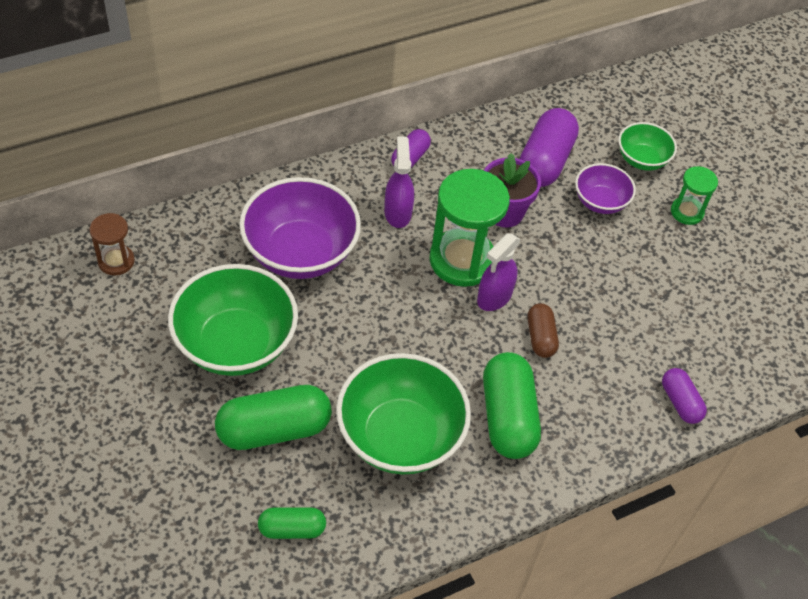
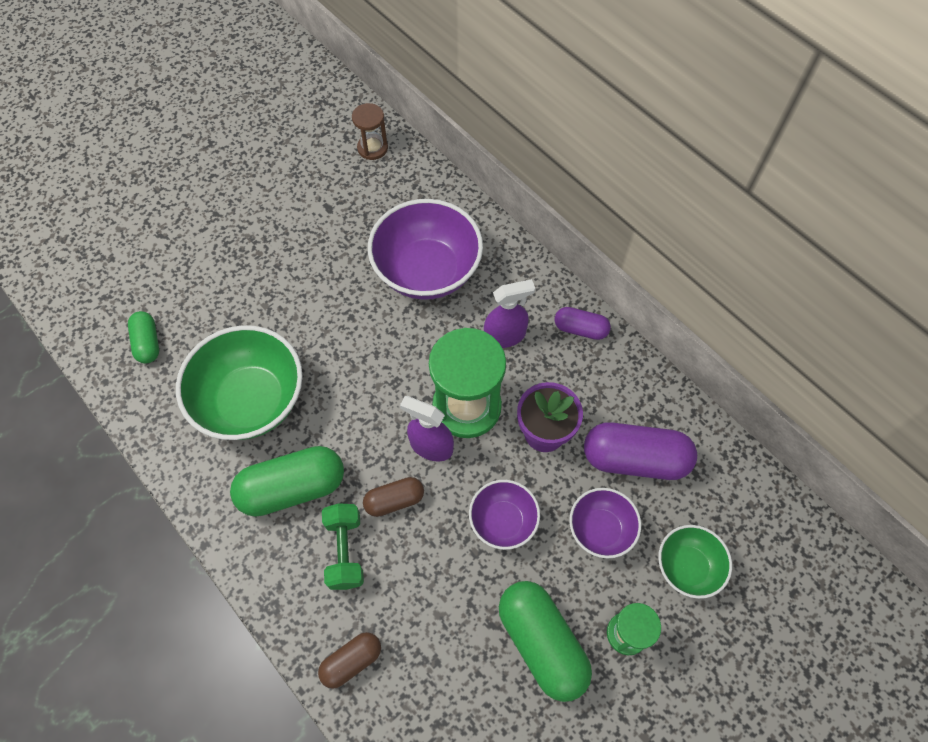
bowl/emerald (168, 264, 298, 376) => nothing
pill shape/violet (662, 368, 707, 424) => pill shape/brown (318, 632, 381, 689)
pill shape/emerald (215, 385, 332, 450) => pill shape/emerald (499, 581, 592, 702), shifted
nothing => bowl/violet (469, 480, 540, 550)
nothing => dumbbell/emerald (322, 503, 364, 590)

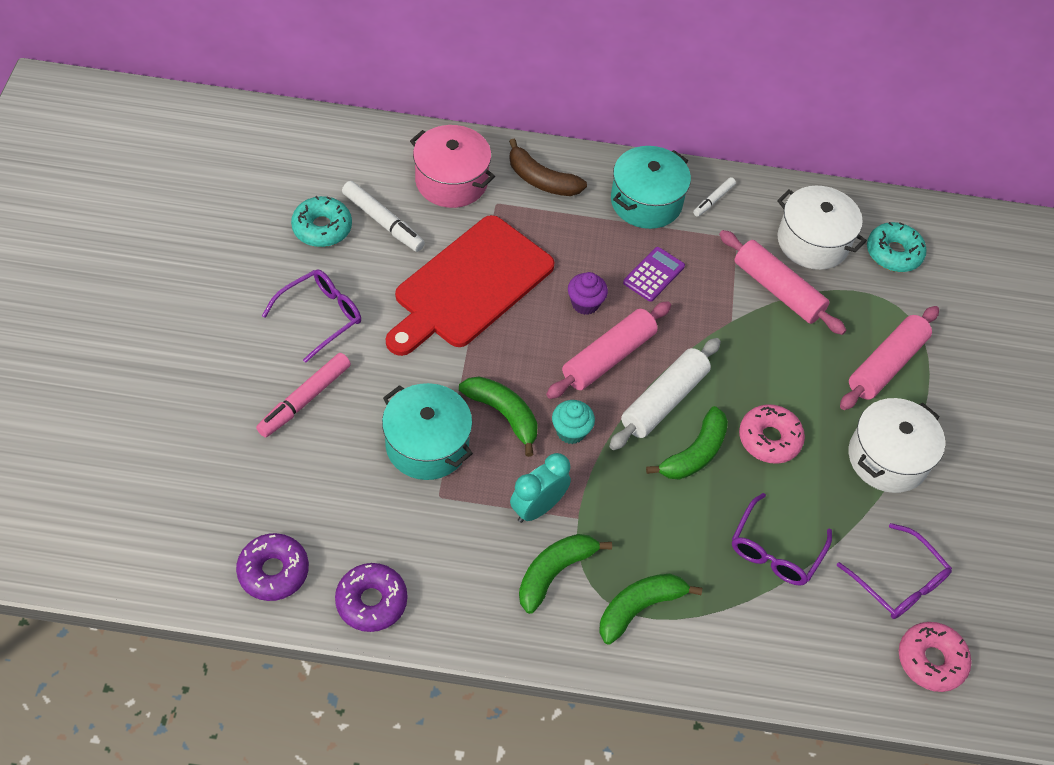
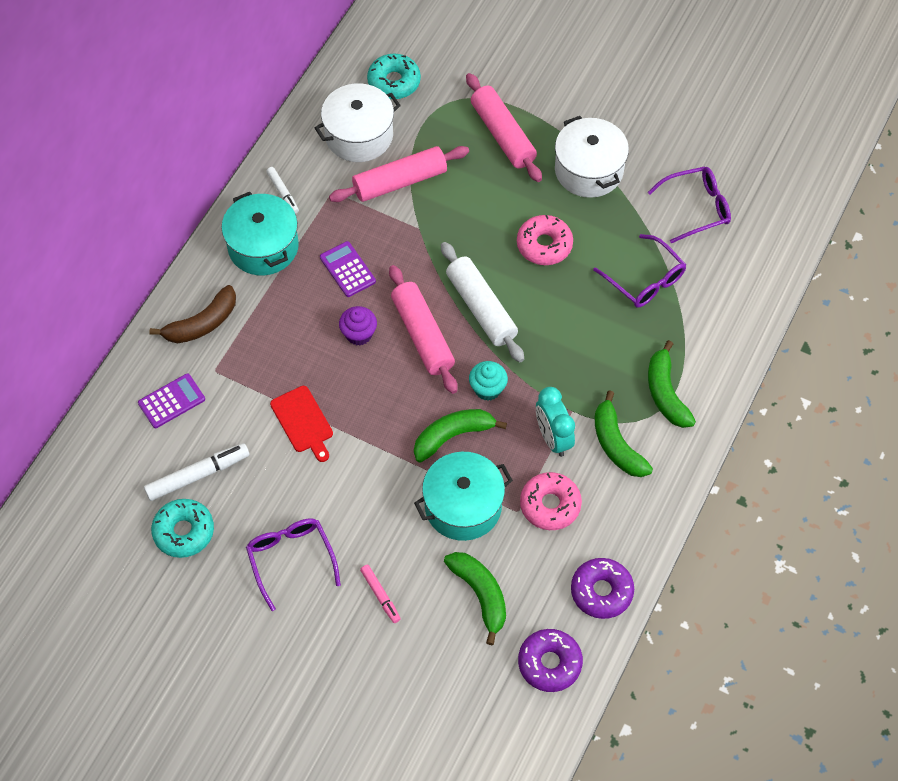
stockpot/rose-pink (410, 125, 495, 208) => pocket calculator/violet (138, 374, 205, 428)
cutting board/crimson (386, 215, 555, 356) => cutting board/crimson (270, 386, 333, 462), x0.45
marker/rose-pink (256, 353, 351, 438) => marker/rose-pink (360, 565, 401, 623), x0.59
banana/emerald (646, 406, 728, 480) => banana/emerald (444, 552, 506, 645), shifted
glazed donut/rose-pink (899, 622, 971, 692) => glazed donut/rose-pink (520, 472, 582, 530), shifted

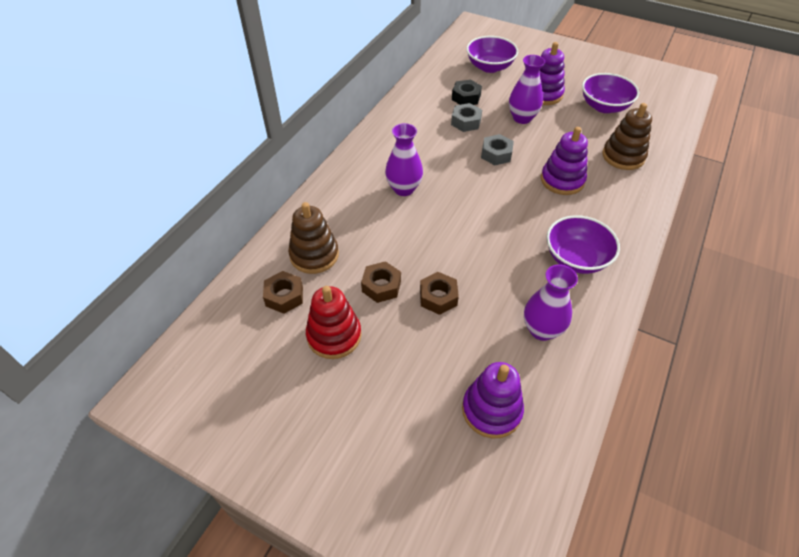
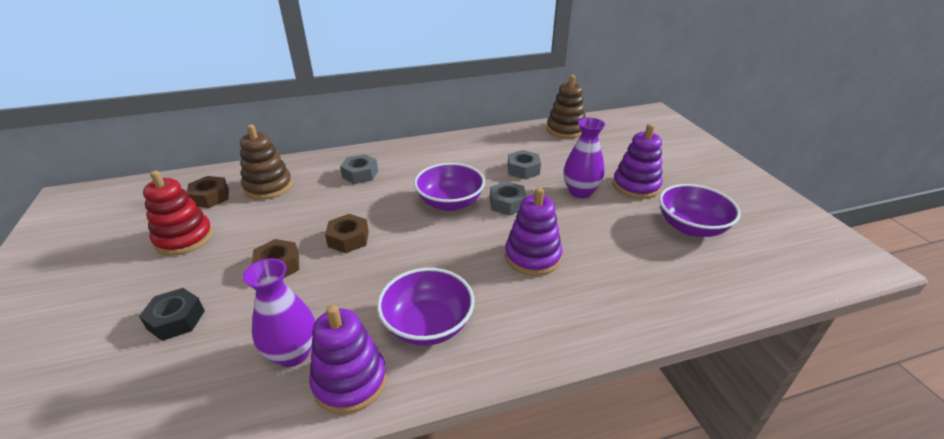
bowl/violet (466, 36, 518, 73) => bowl/violet (414, 163, 485, 211), shifted
hexagon nut/ebony (452, 80, 482, 105) => hexagon nut/ebony (139, 288, 205, 341), shifted
stacking rings/brown (602, 103, 652, 170) => stacking rings/brown (547, 75, 585, 139), shifted
tall vase/violet (385, 123, 423, 196) => nothing
hexagon nut/brown (361, 261, 401, 303) => hexagon nut/brown (325, 214, 369, 253), shifted
stacking rings/violet (462, 362, 524, 438) => stacking rings/violet (309, 305, 387, 414), shifted
nothing => hexagon nut/ash-grey (340, 154, 378, 184)

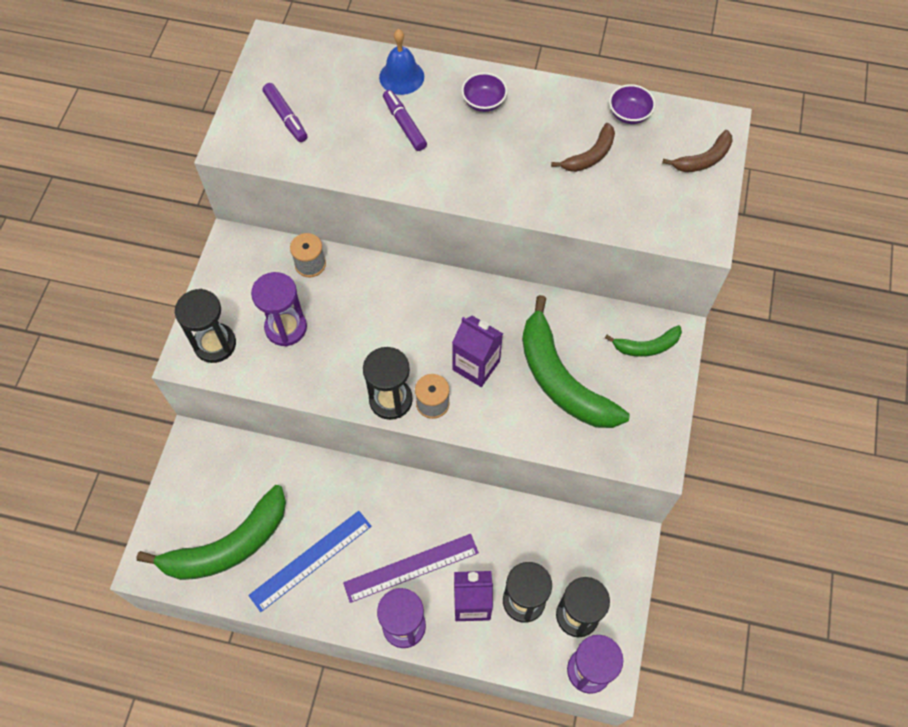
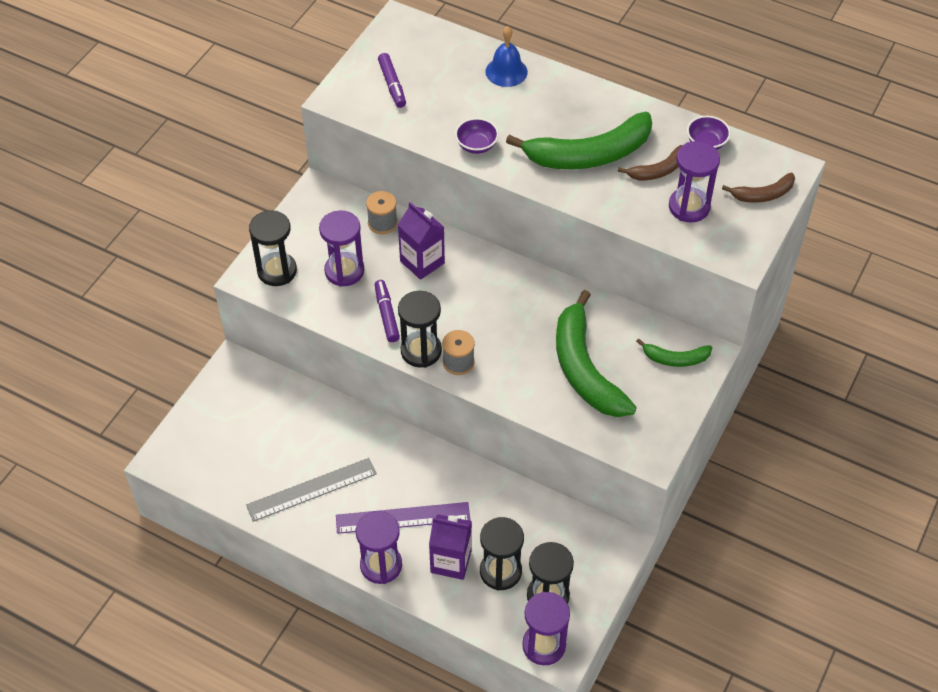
bowl/violet (461, 72, 507, 112) => bowl/violet (455, 118, 499, 154), shifted
marker/violet (383, 90, 427, 151) => marker/violet (375, 280, 400, 342), shifted
carton/violet (452, 316, 503, 387) => carton/violet (398, 202, 445, 280), shifted
banana/emerald (136, 485, 286, 580) => banana/emerald (506, 112, 652, 169), shifted
straightedge/blue (248, 511, 372, 612) => straightedge/ash-grey (246, 458, 377, 522)
nothing => hourglass/violet (669, 141, 720, 222)

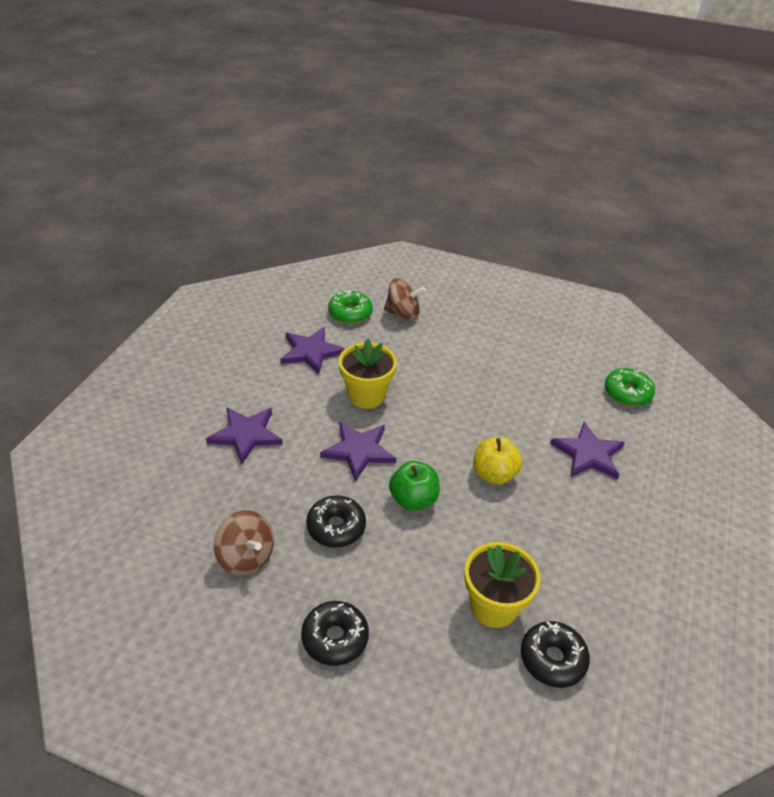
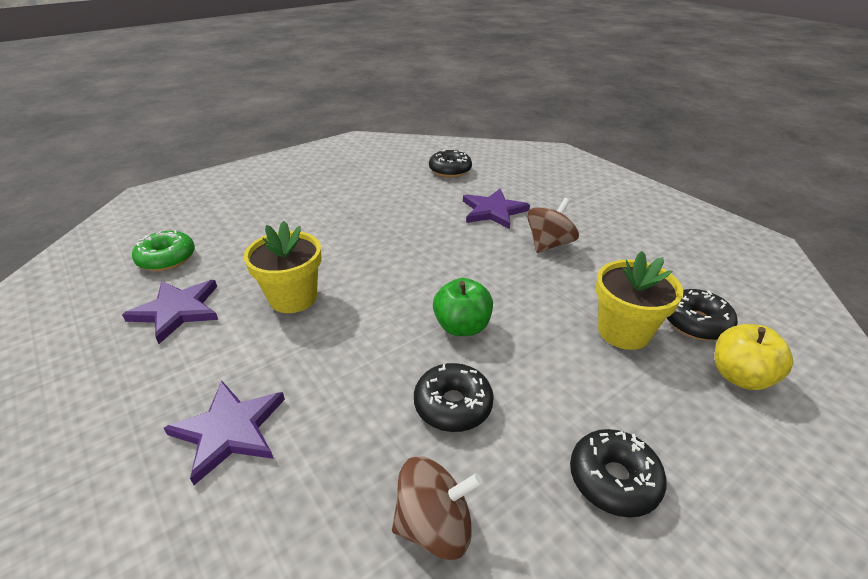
spinning top/brown (384, 279, 426, 320) => spinning top/brown (527, 198, 579, 253), shifted
glazed donut/emerald (605, 368, 655, 406) => glazed donut/ebony (429, 149, 472, 177)
five-pointed star/violet (320, 422, 396, 481) => nothing
apple/bright yellow (473, 437, 523, 485) => apple/bright yellow (714, 324, 793, 390), shifted

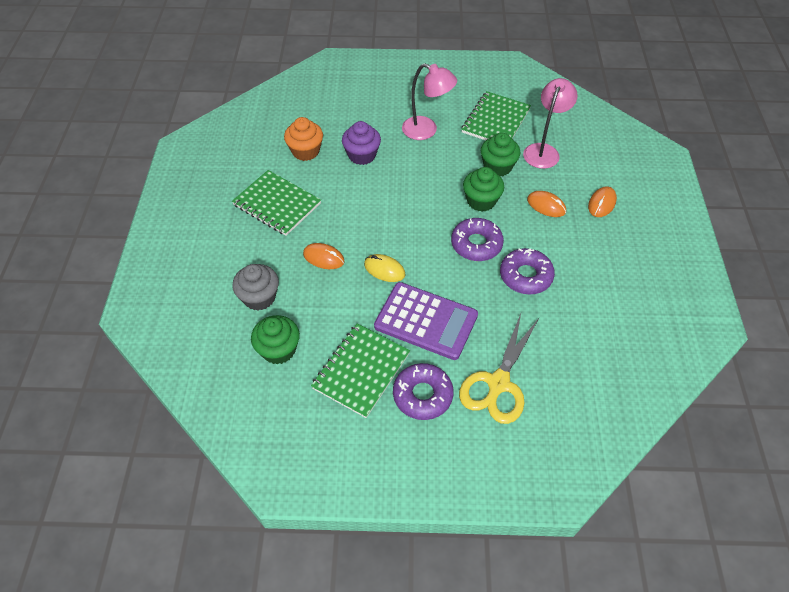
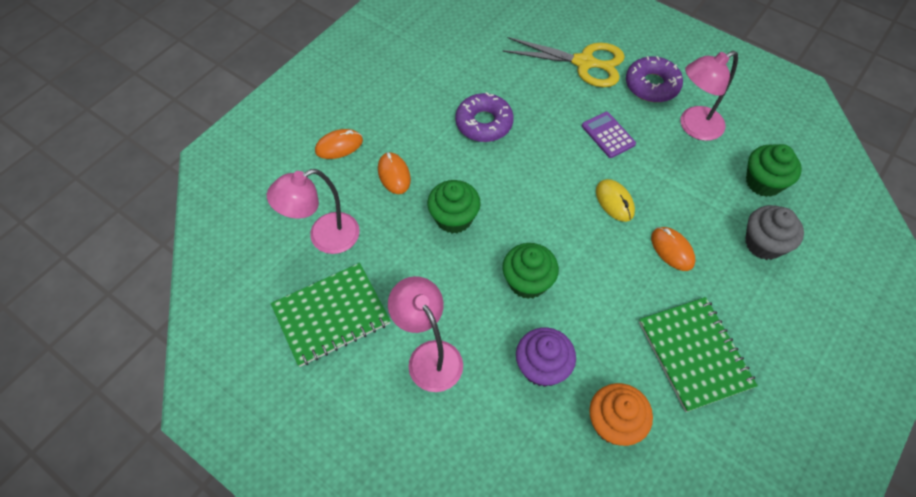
fairy cake/emerald (481, 133, 520, 177) => fairy cake/emerald (502, 243, 559, 299), shifted
glazed donut/violet (451, 218, 504, 261) => nothing
pocket calculator/violet (374, 282, 478, 360) => pocket calculator/violet (582, 112, 636, 158), x0.52
shears/bright yellow (459, 313, 539, 424) => shears/bright yellow (502, 37, 625, 87), 45 degrees clockwise
notebook/emerald (311, 324, 410, 418) => desk lamp/rose-pink (680, 51, 738, 141)

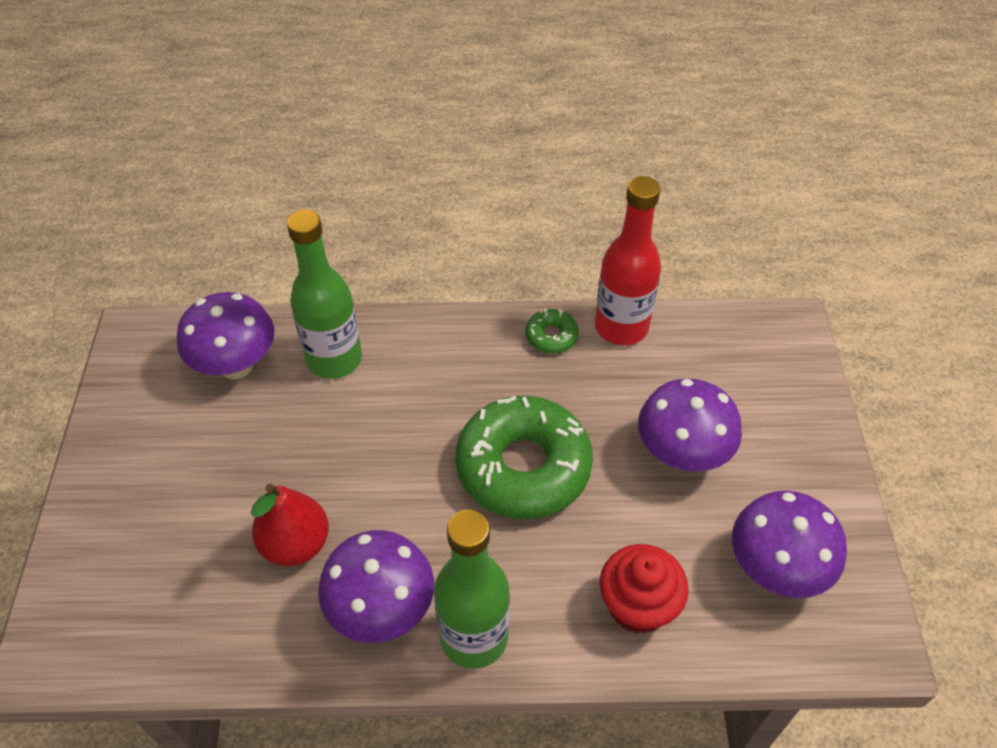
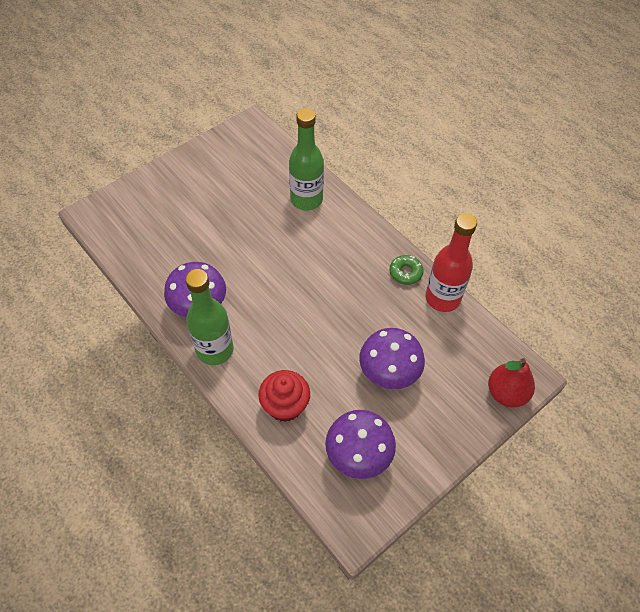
fungus/violet (177, 292, 274, 379) => nothing
glazed donut/emerald (455, 396, 593, 519) => nothing
pear fruit/crimson (251, 484, 329, 566) => pear fruit/crimson (488, 358, 535, 407), shifted

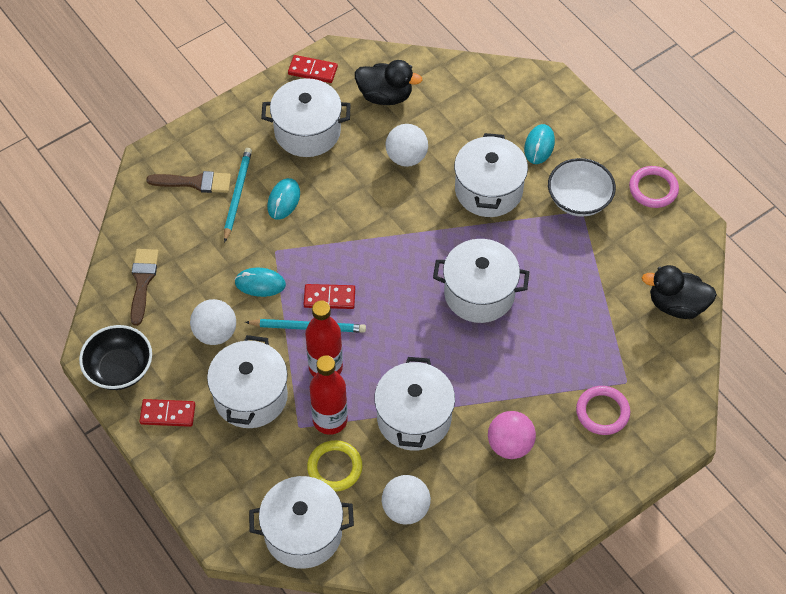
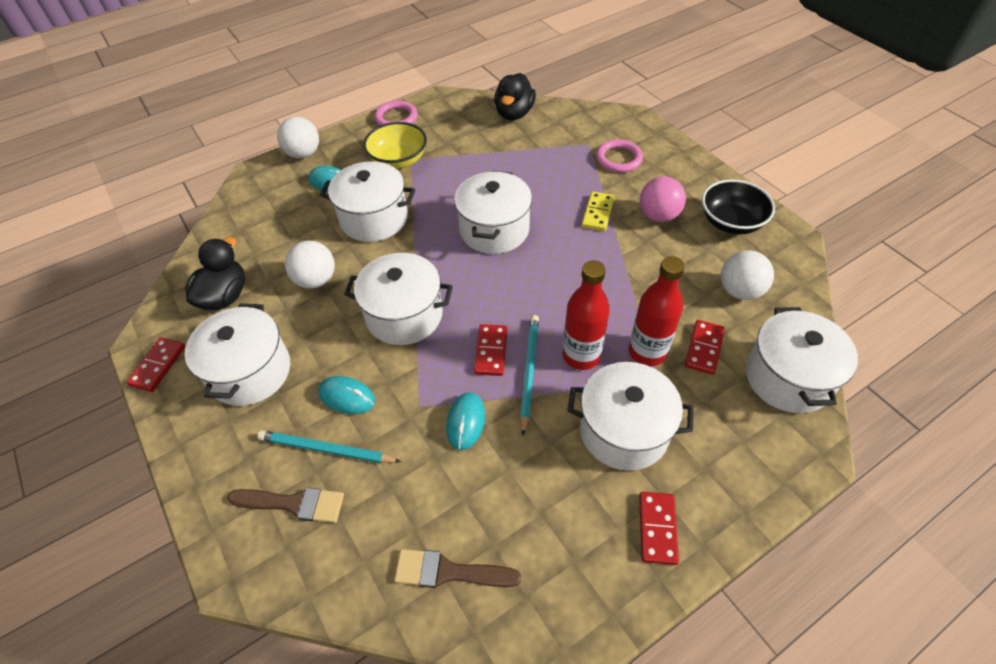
bowl/pure white (548, 158, 616, 217) => bowl/bright yellow (363, 122, 427, 169)
paint brush/brown (146, 171, 231, 193) => paint brush/brown (227, 487, 344, 523), 90 degrees clockwise
play ball/pure white (190, 299, 236, 345) => play ball/pure white (277, 117, 319, 159), shifted
bowl/ebony (79, 325, 152, 390) => bowl/ebony (702, 179, 775, 235), shifted
stockpot/pure white (374, 357, 455, 451) => stockpot/pure white (344, 253, 453, 345), shifted
hoop/bright yellow (307, 440, 362, 492) => domino tile/crimson (685, 320, 725, 375)
nothing => domino tile/bright yellow (582, 191, 615, 231)

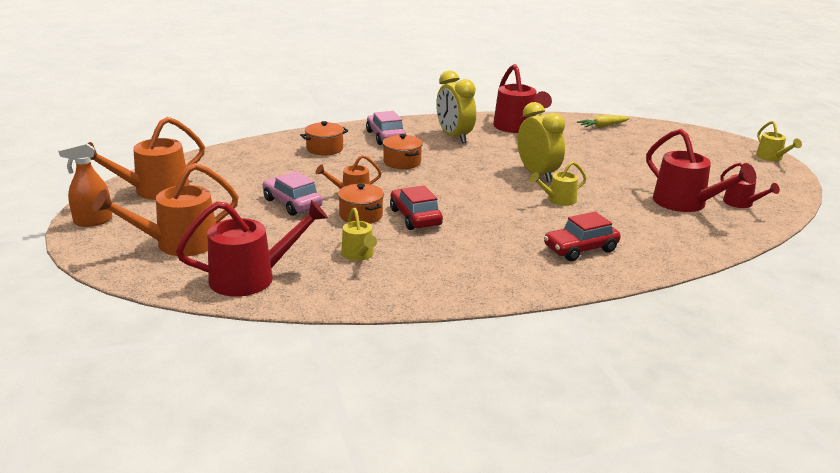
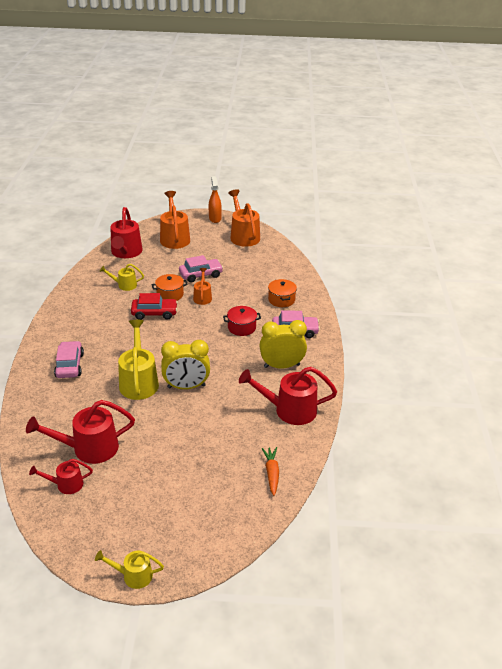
carrot/bright yellow (577, 115, 630, 128) => carrot/orange-coloured (261, 447, 279, 496)
stockpot/orange-coloured (383, 134, 423, 169) => stockpot/crimson (223, 306, 261, 336)
watering can/bright yellow (529, 161, 587, 206) => watering can/bright yellow (118, 320, 159, 400), x1.81
automobile/crimson (544, 212, 621, 261) => automobile/rose-pink (54, 341, 84, 378)

